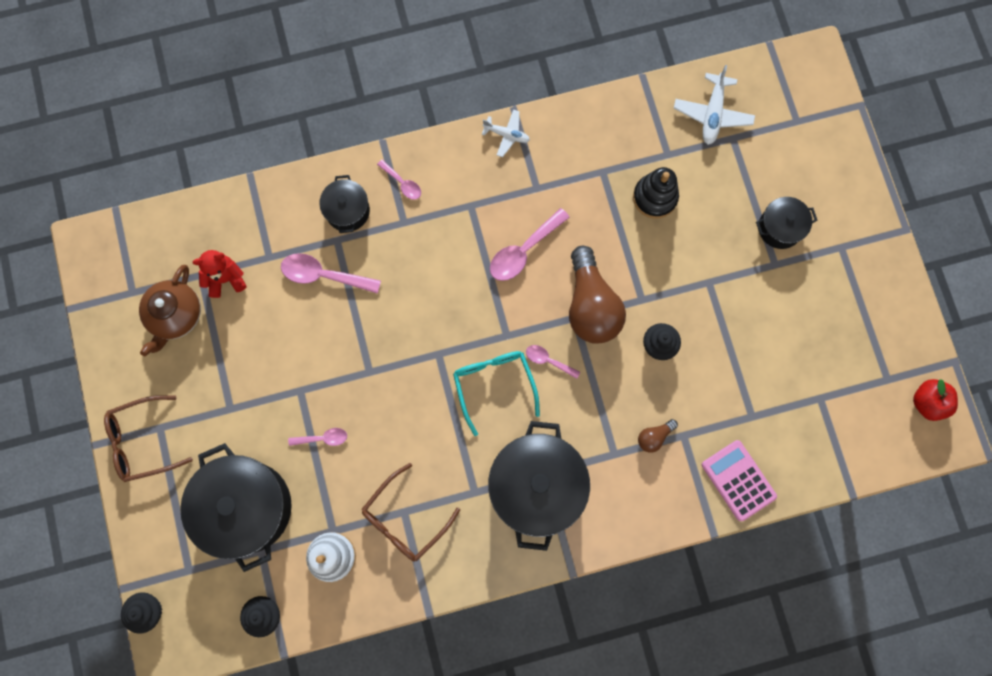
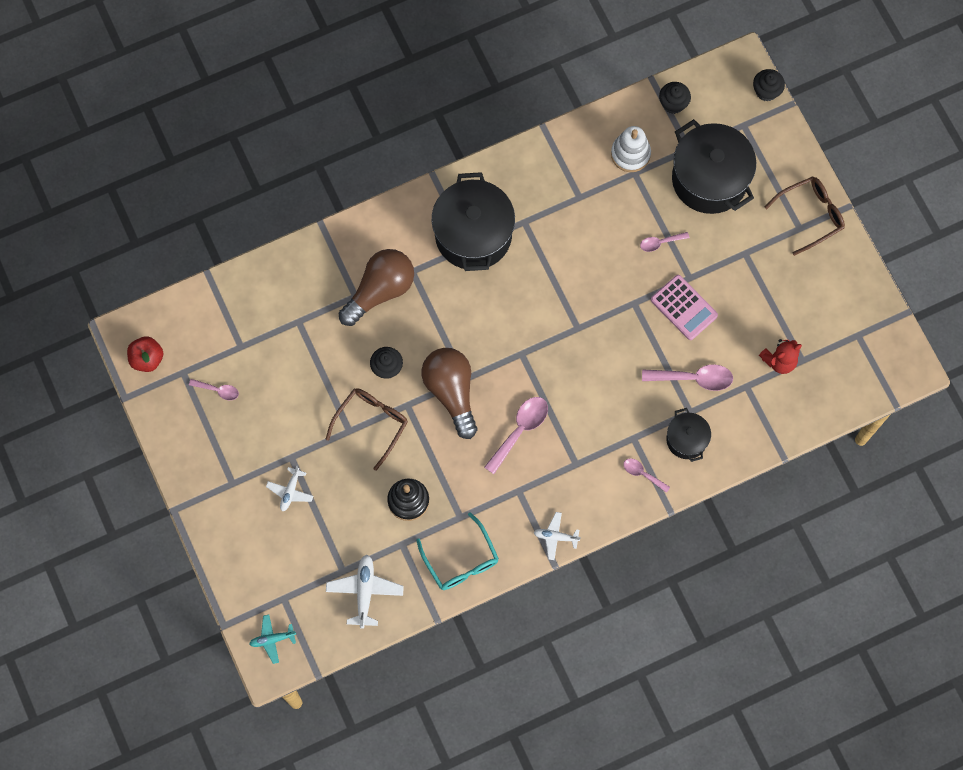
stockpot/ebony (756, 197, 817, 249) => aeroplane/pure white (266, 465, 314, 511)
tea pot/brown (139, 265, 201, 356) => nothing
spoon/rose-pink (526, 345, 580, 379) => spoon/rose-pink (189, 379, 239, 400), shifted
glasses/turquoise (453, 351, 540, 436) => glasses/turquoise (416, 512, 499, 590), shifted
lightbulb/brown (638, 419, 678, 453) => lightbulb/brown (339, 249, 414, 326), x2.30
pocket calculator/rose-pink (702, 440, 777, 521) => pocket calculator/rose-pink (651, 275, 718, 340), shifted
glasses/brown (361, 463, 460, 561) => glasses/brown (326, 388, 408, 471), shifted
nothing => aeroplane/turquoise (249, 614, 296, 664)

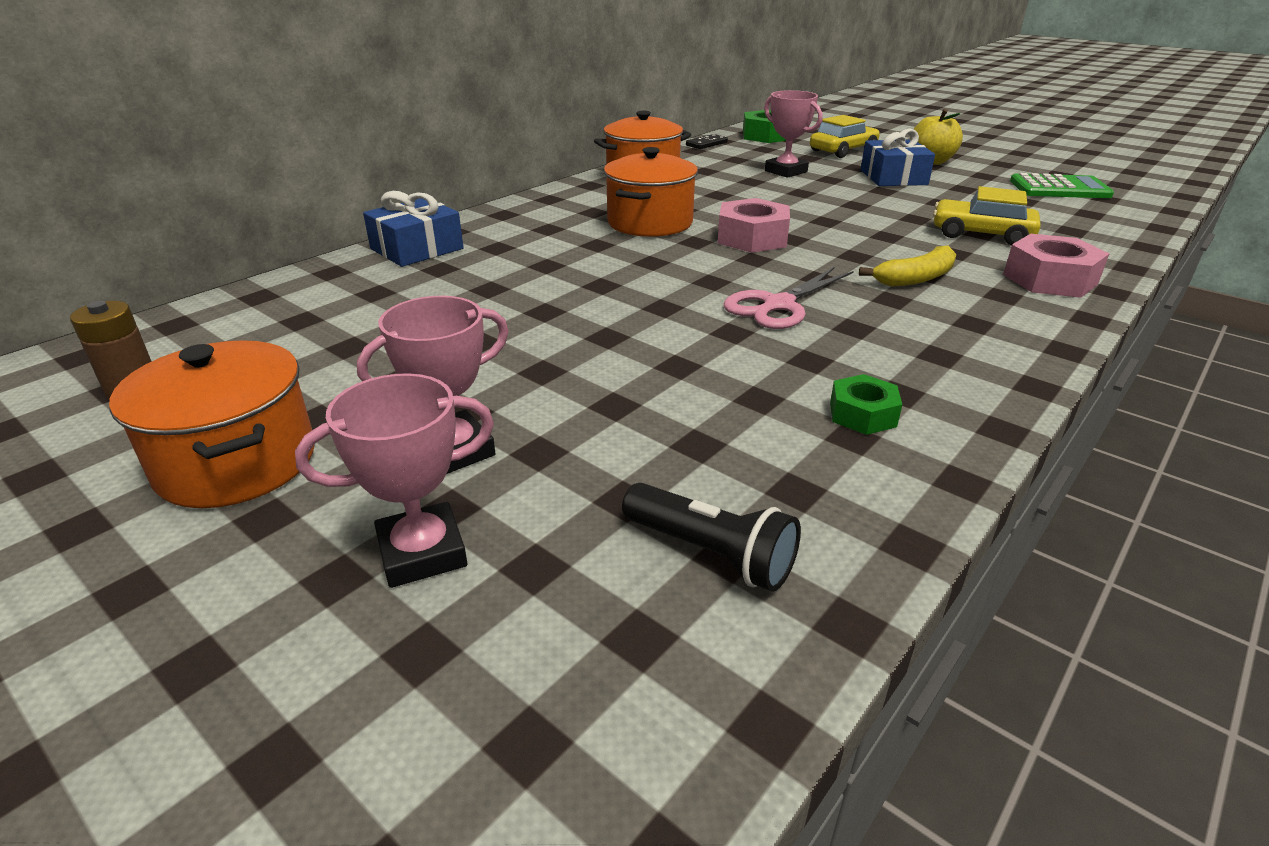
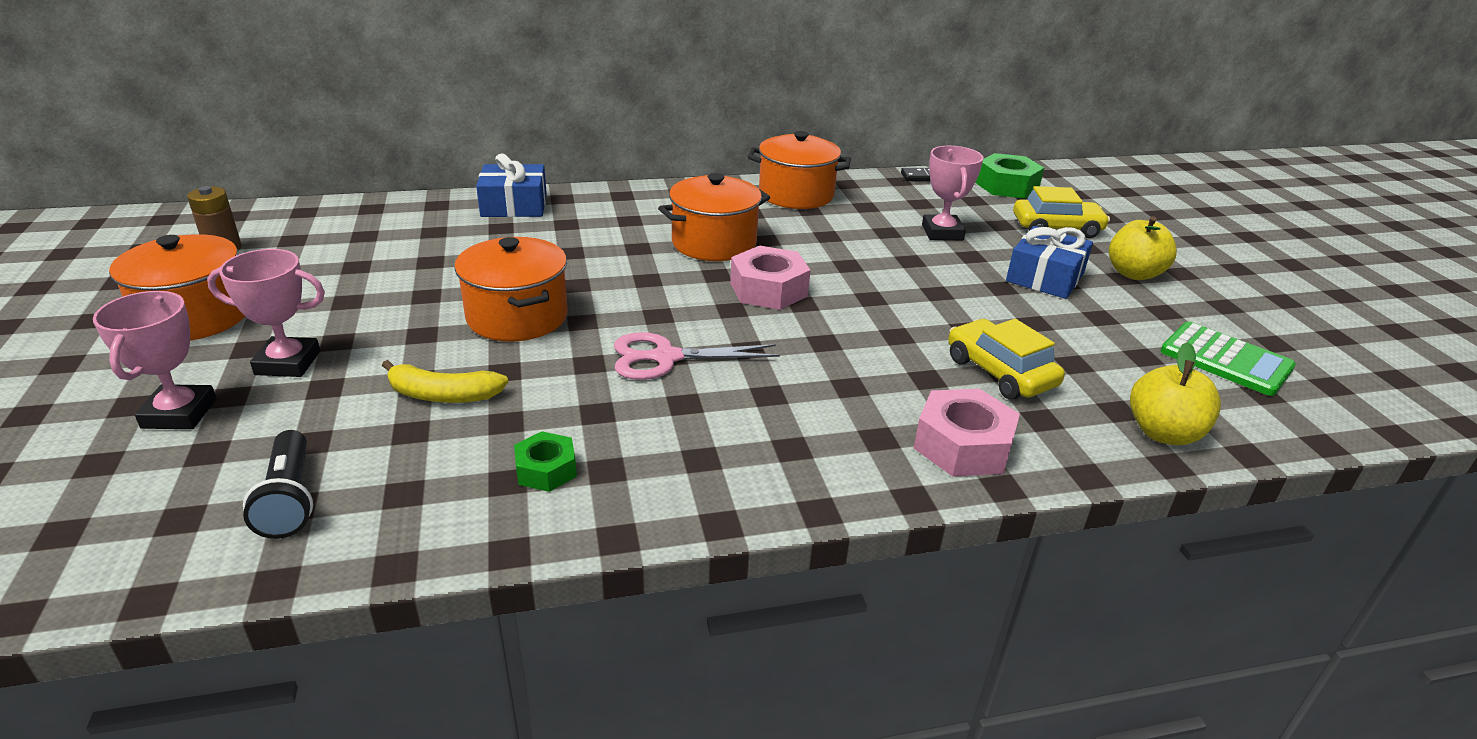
banana/bright yellow (859, 246, 956, 286) => banana/bright yellow (382, 360, 508, 403), shifted
trophy/rose-pink (295, 373, 494, 588) => trophy/rose-pink (93, 291, 217, 429), 75 degrees clockwise
nothing => stockpot/orange-coloured (454, 237, 568, 342)
nothing => apple/bright yellow (1130, 342, 1221, 445)

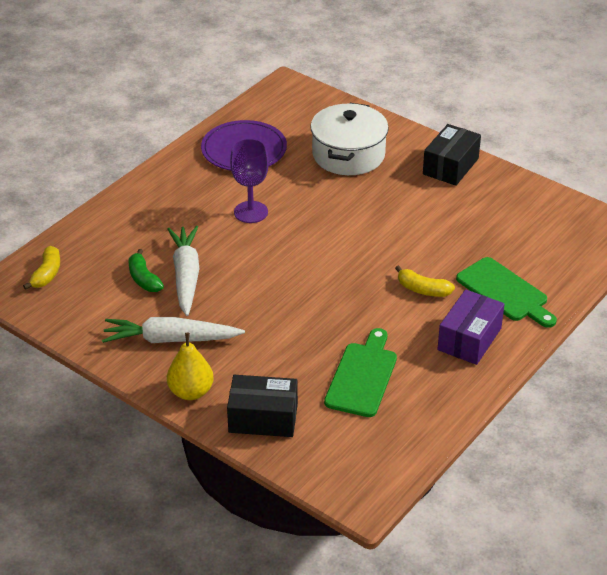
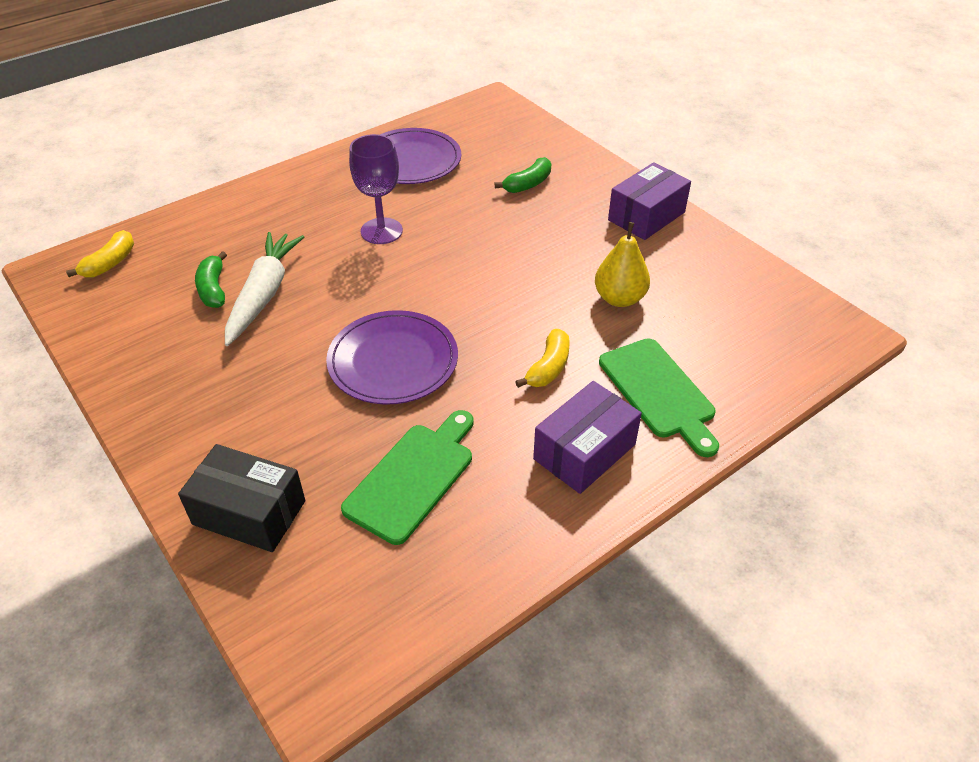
stockpot/pure white (310, 103, 389, 175) => banana/emerald (495, 157, 551, 193)
box/ebony (423, 124, 481, 186) => box/violet (608, 162, 691, 240)
banana/bright yellow (395, 265, 455, 297) => banana/bright yellow (515, 329, 570, 388), 105 degrees counterclockwise
carrot/pure white (102, 317, 245, 343) => nothing
pear fruit/bright yellow (167, 333, 214, 400) => pear fruit/bright yellow (595, 222, 650, 307), shifted
nothing => dinner plate/violet (326, 310, 458, 405)

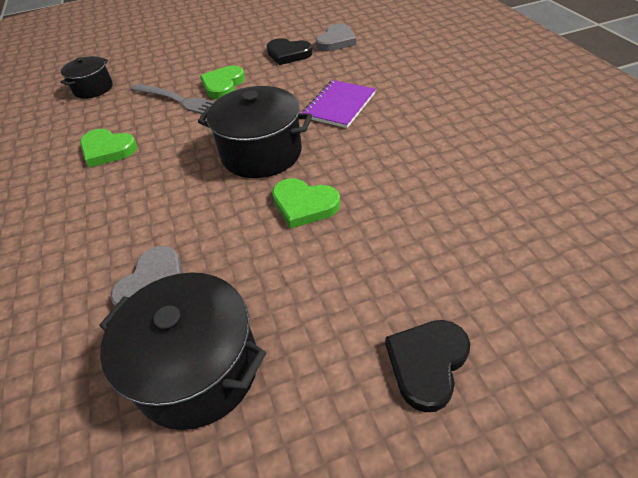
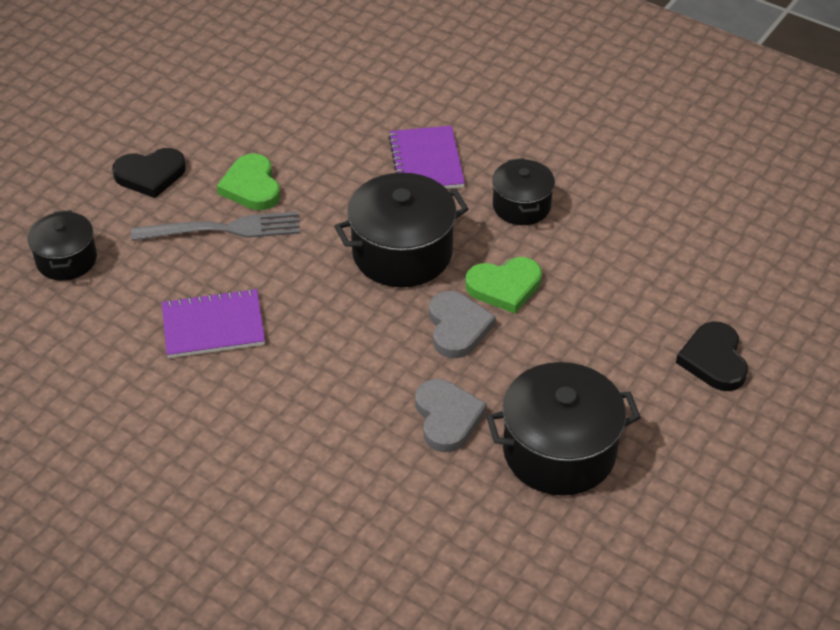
heart shape/ash-grey (316, 24, 356, 52) => heart shape/ash-grey (429, 291, 496, 358), shifted
heart shape/ebony (267, 38, 312, 65) => heart shape/ebony (112, 148, 186, 198), shifted
heart shape/emerald (80, 129, 137, 167) => notebook/violet (162, 288, 265, 358)
nothing => stockpot/ebony (492, 158, 555, 225)

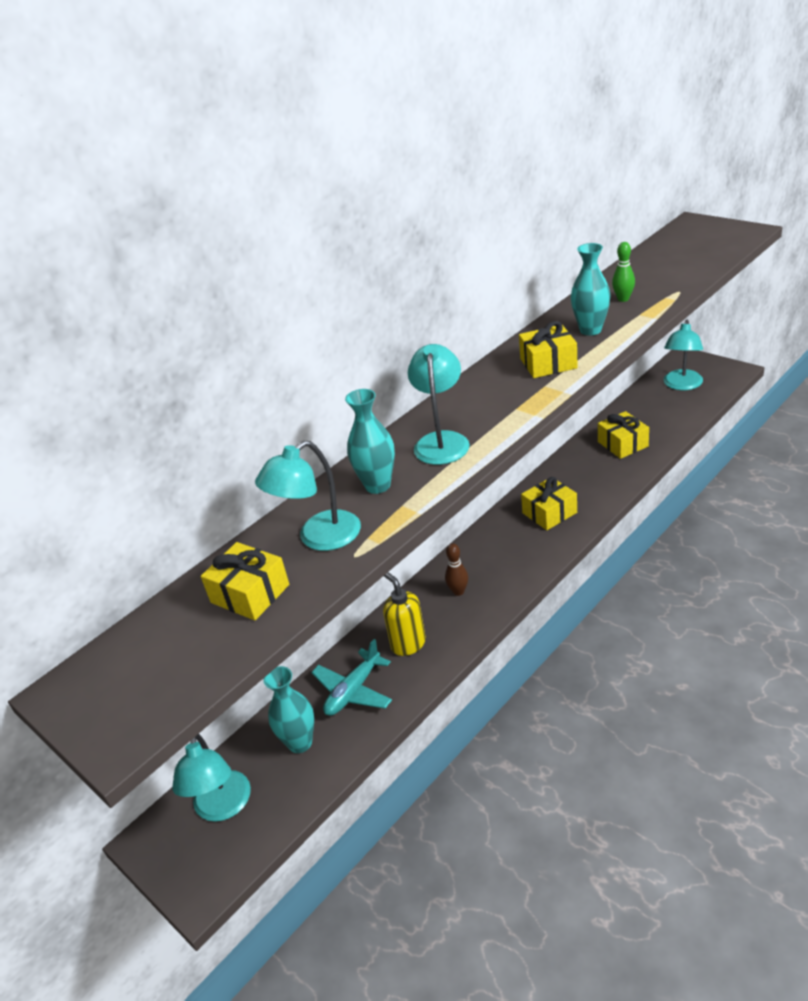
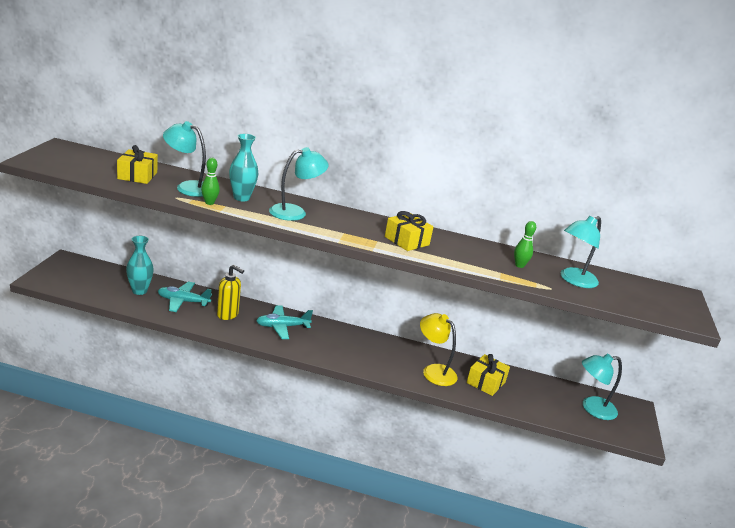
tall vase/turquoise (571, 243, 610, 336) => nothing
present/bright yellow (521, 477, 577, 530) => nothing
bowling pin/brown (445, 543, 468, 596) => aeroplane/turquoise (256, 305, 313, 339)
soap pump/bright yellow (383, 572, 426, 656) => soap pump/bright yellow (217, 265, 244, 320), 90 degrees clockwise
desk lamp/turquoise (172, 734, 251, 822) => desk lamp/turquoise (561, 216, 601, 288), shifted
nothing => bowling pin/emerald (201, 158, 220, 205)
nothing => desk lamp/bright yellow (420, 313, 458, 386)

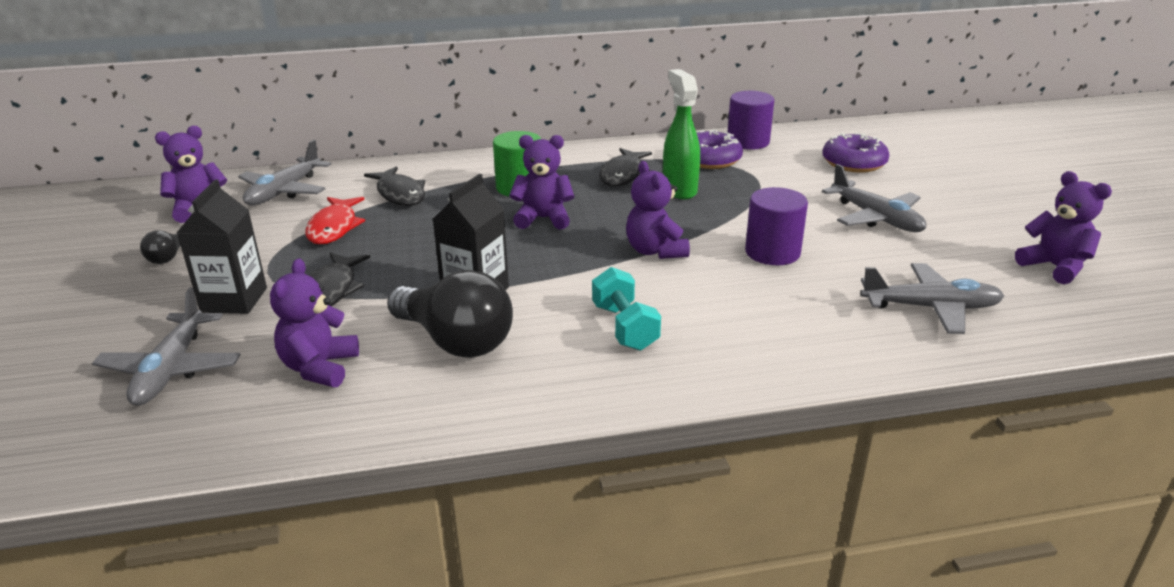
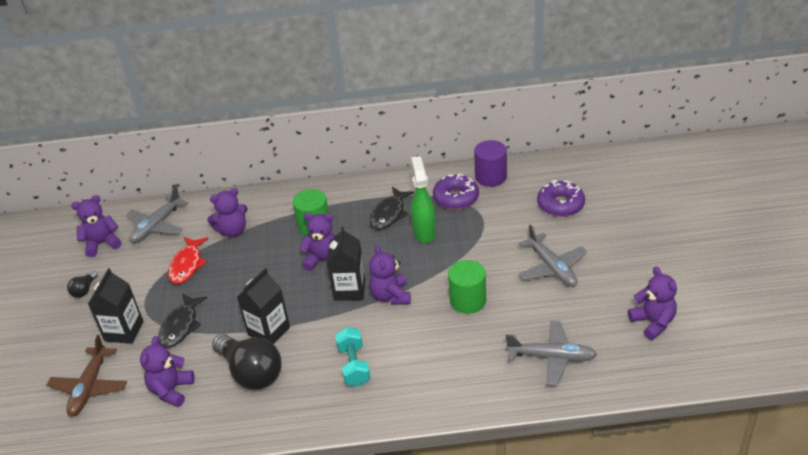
fish/ebony (364, 166, 425, 206) => teddy/violet (207, 188, 248, 238)
solid cylinder/violet (745, 187, 808, 265) => solid cylinder/emerald (448, 260, 486, 314)
aeroplane/ash-grey (92, 287, 241, 406) => aeroplane/brown (47, 335, 127, 417)
nothing => carton/ebony (327, 226, 365, 301)

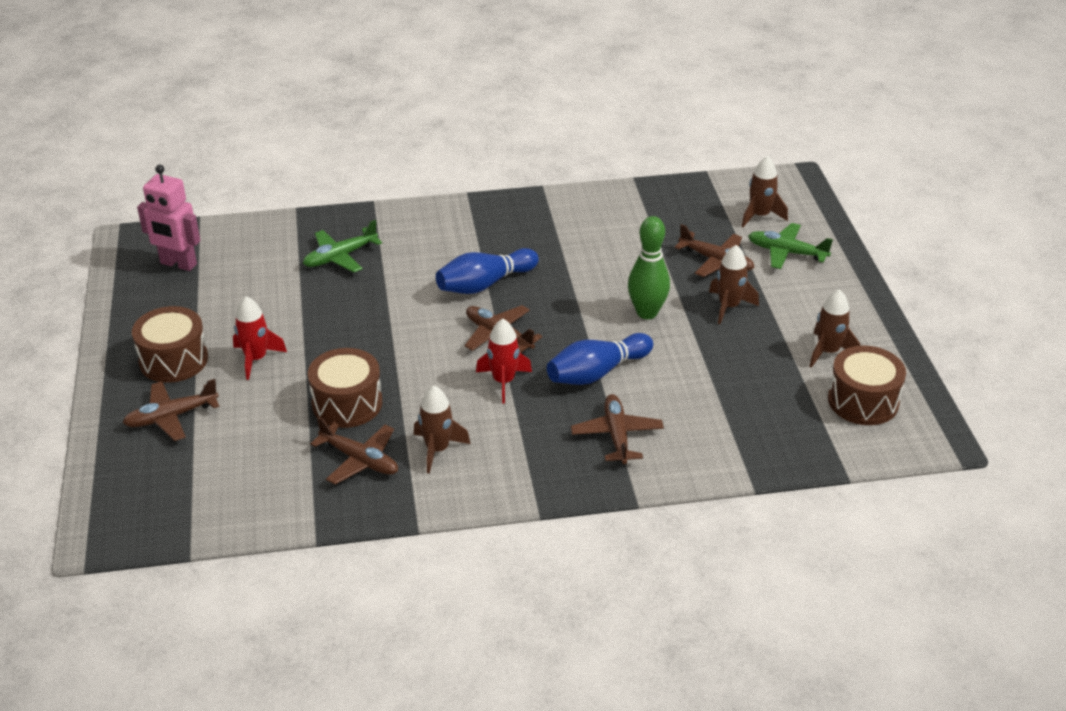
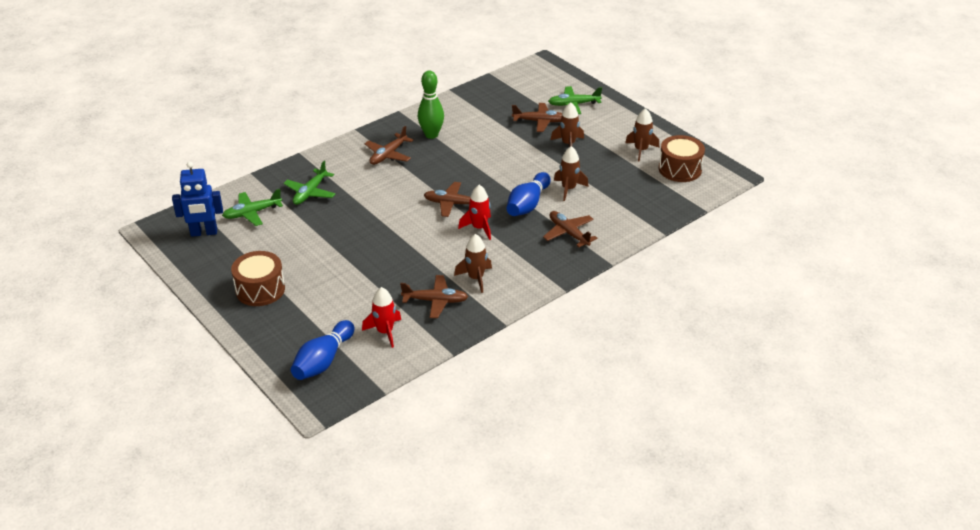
rocket/brown (741, 156, 788, 227) => rocket/brown (554, 146, 589, 201), shifted
robot figure/rose-pink (137, 165, 200, 271) => robot figure/blue (172, 162, 223, 237)
bowling pin/emerald (628, 216, 670, 319) => bowling pin/emerald (418, 71, 444, 139), shifted
bowling pin/blue (436, 248, 539, 294) => bowling pin/blue (291, 320, 354, 380), shifted
rocket/crimson (233, 296, 287, 380) => rocket/crimson (362, 287, 401, 348), shifted
toy drum/brown (308, 348, 382, 428) => nothing
aeroplane/brown (123, 379, 220, 441) => aeroplane/brown (364, 126, 413, 165), shifted
nothing => aeroplane/emerald (222, 189, 283, 226)

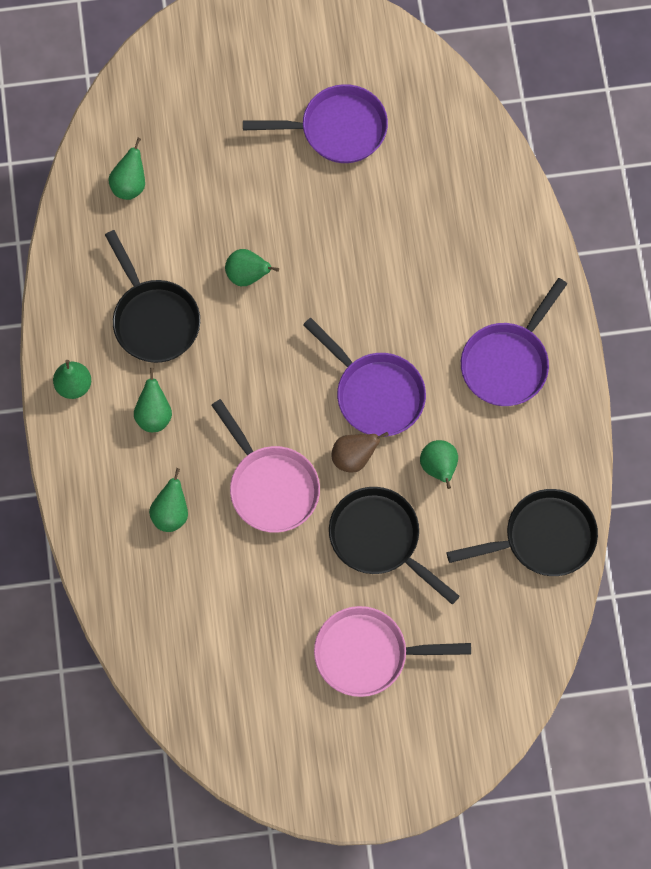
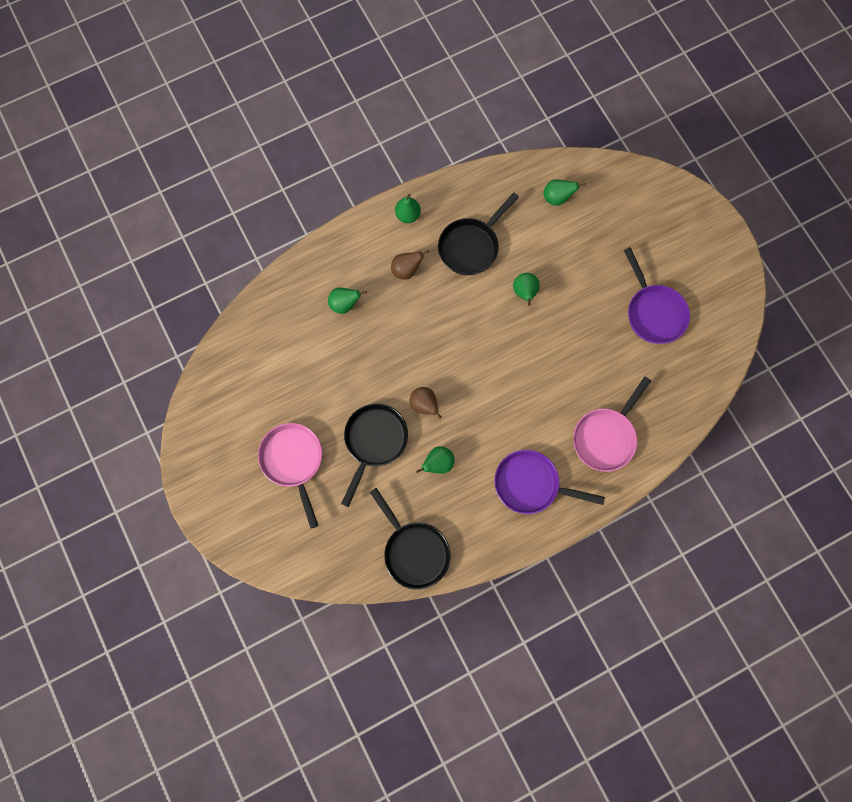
pan/violet (303, 318, 426, 437) => nothing
pear fruit/emerald (134, 368, 172, 432) => pear fruit/brown (391, 250, 429, 279)
pan/rose-pink (212, 399, 320, 533) => pan/rose-pink (573, 377, 651, 472), shifted

